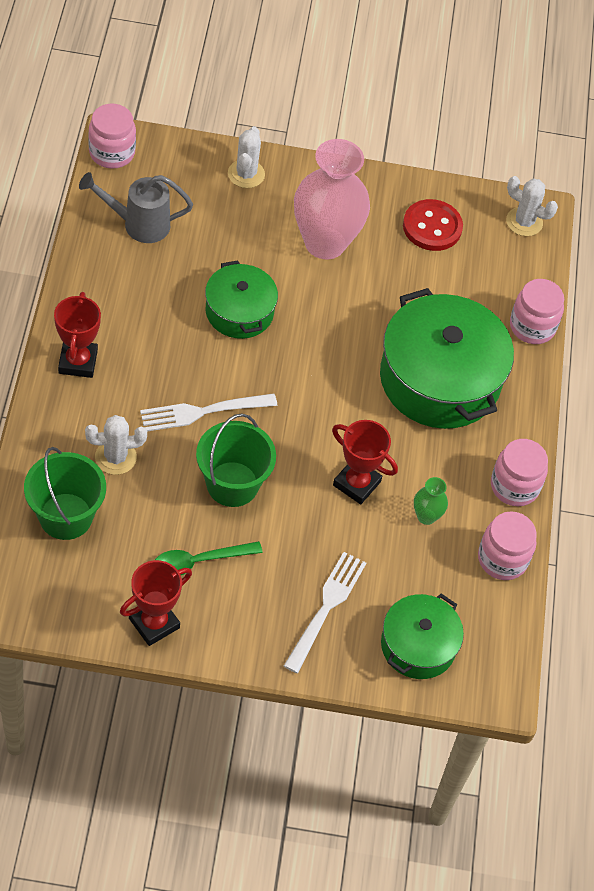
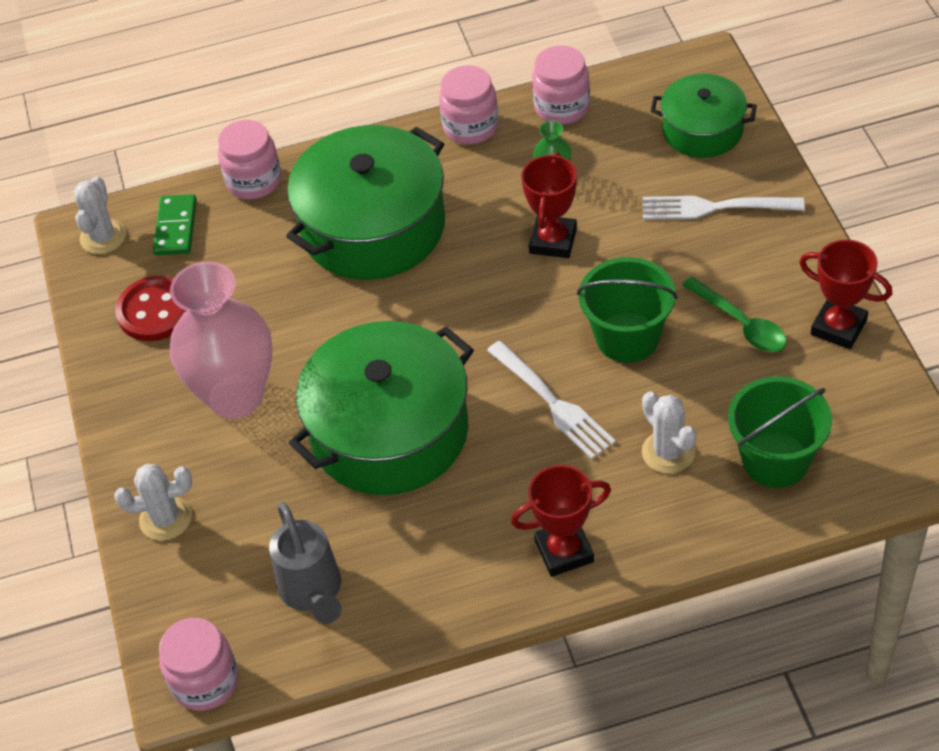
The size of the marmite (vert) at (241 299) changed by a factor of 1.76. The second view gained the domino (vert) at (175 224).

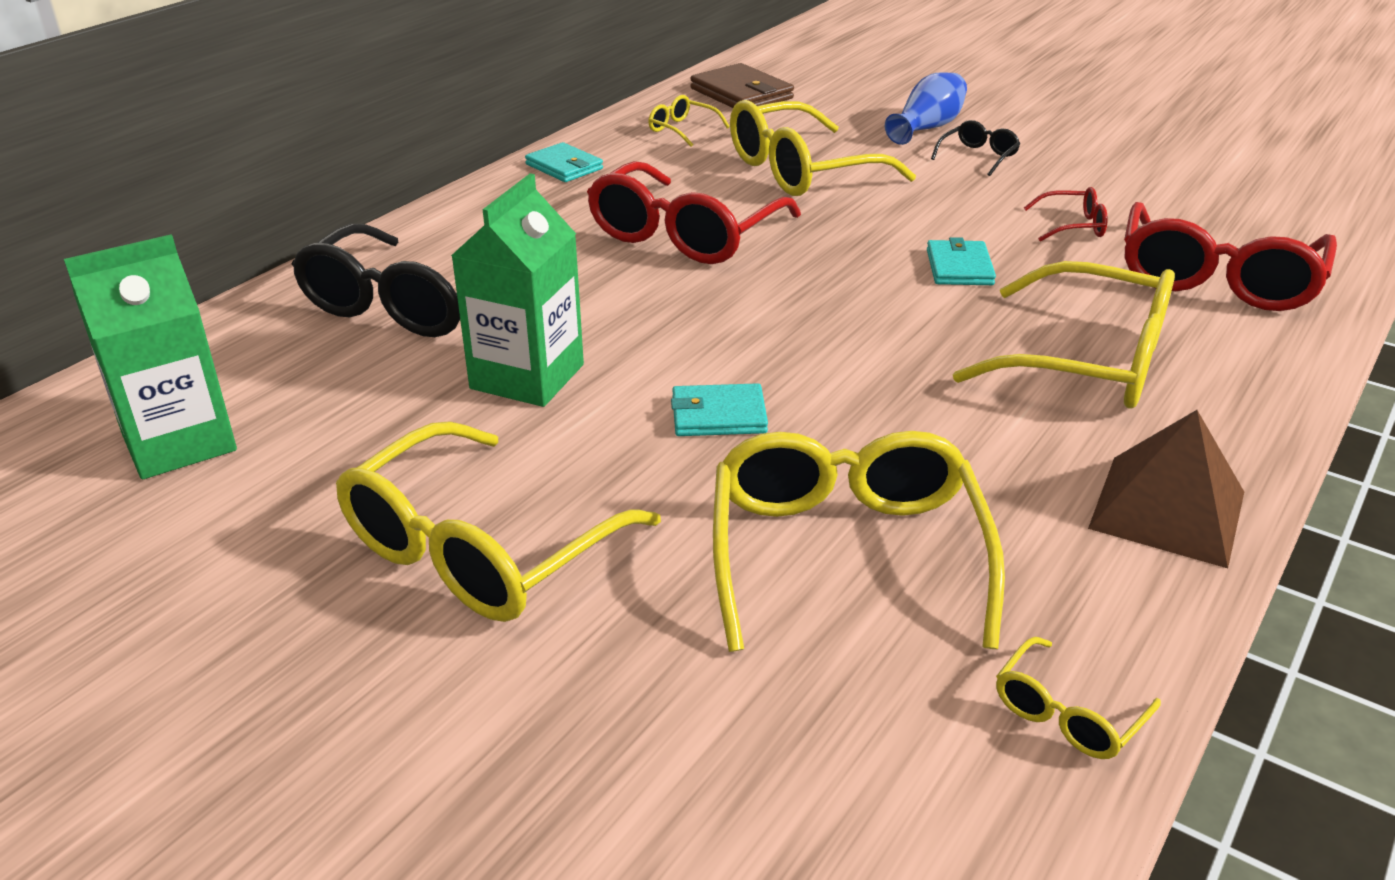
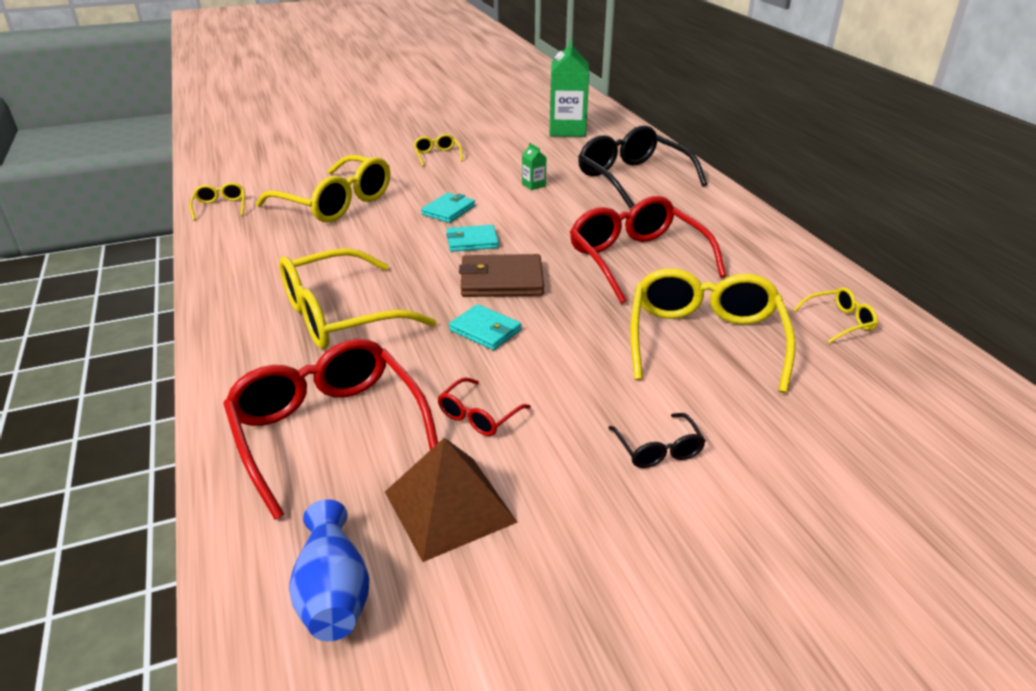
The size of the lunettes (jaune) at (498 521) changed by a factor of 0.45. The size of the brique de lait (vert) at (517 290) changed by a factor of 0.42. The portefeuille (turquoise) ended up elsewhere, having gone from (564 162) to (472 238). The portefeuille (marron) ended up elsewhere, having gone from (742 85) to (501 275). The vase (bleu) ended up elsewhere, having gone from (926 108) to (329 570). The pyramide (marron) ended up elsewhere, having gone from (1166 489) to (451 499).

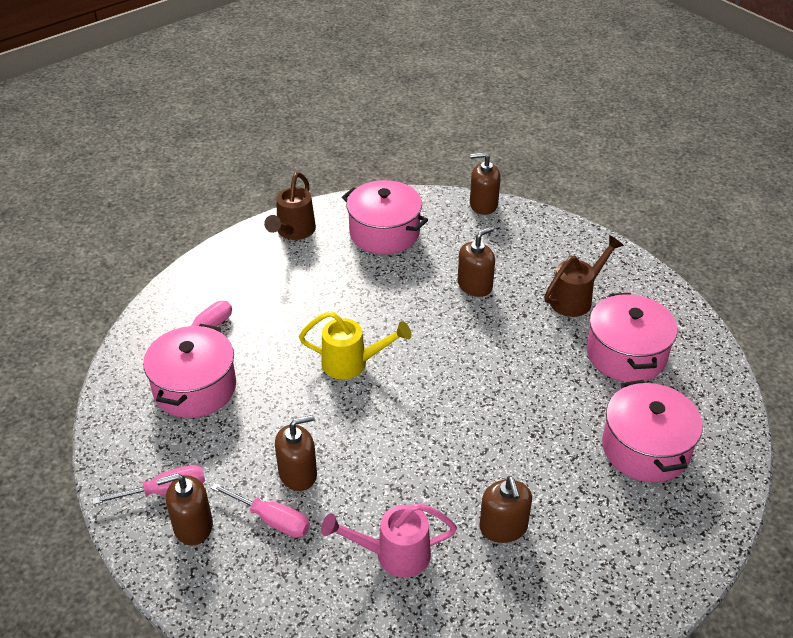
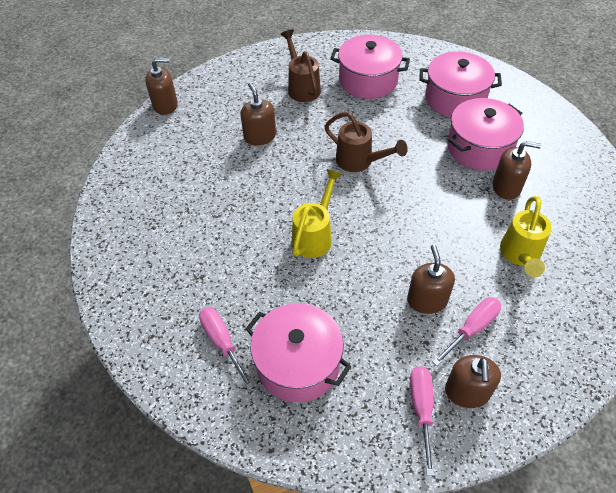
The arrosoir (marron) ended up elsewhere, having gone from (290 206) to (366 142). What was the arrosoir (rose) at (389 540) turned into the arrosoir (jaune) at (526 236). The marmite (rose) ended up elsewhere, having gone from (385 217) to (485 134). The distributeur de savon (marron) at (485 183) ended up facing another way, 120 degrees counterclockwise from before.

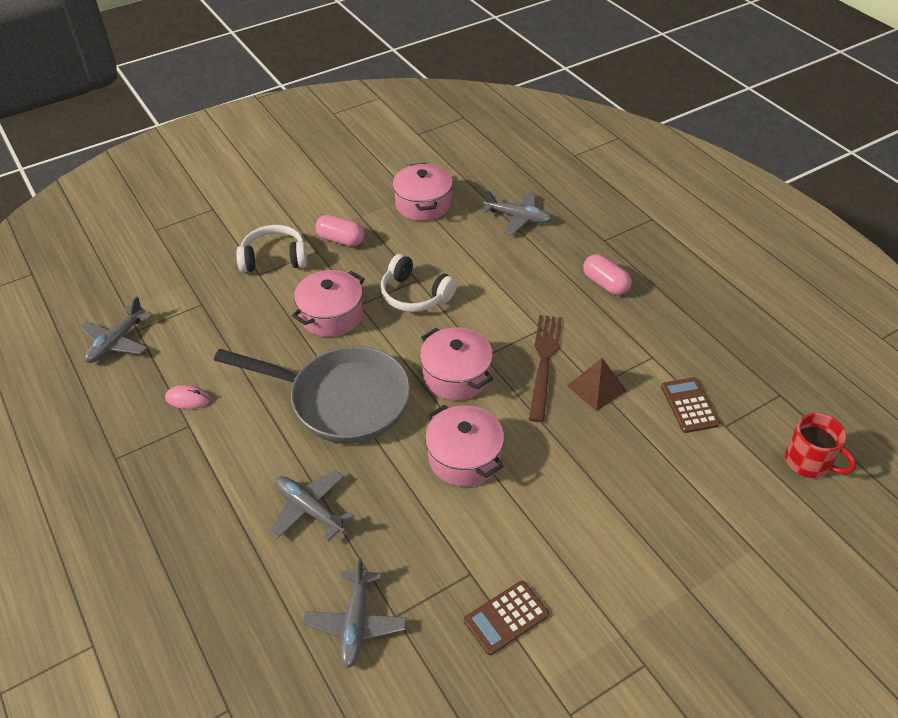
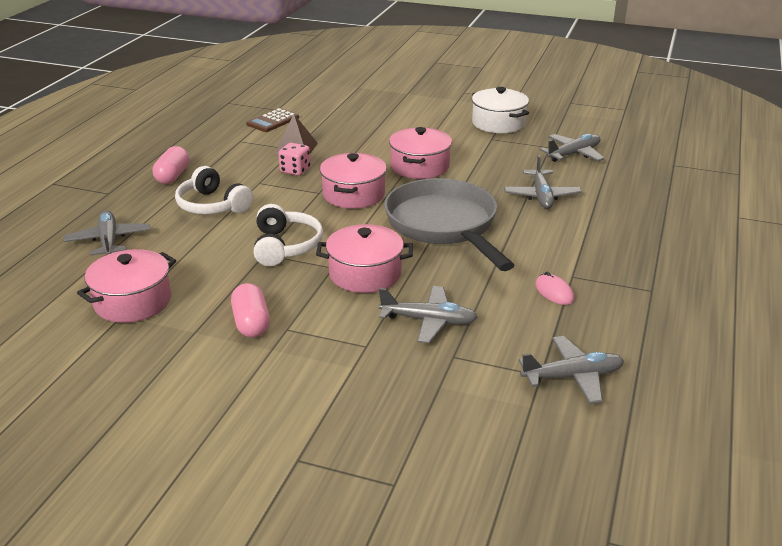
The casque audio (blanc) ended up elsewhere, having gone from (271 249) to (214 190). Where the calculatrice (marron) stood at (506 618), the marmite (blanc) came to stand at (500 110). Where the fourchette (marron) stood at (545 368), the dé (rose) came to stand at (294 159). The second view lost the tasse (rouge) at (820 445). The second view gained the avion (gris) at (428 314).

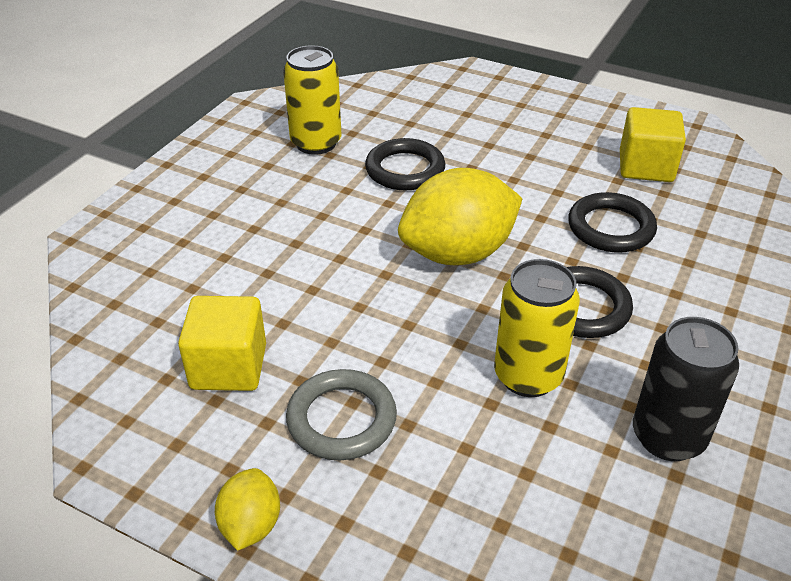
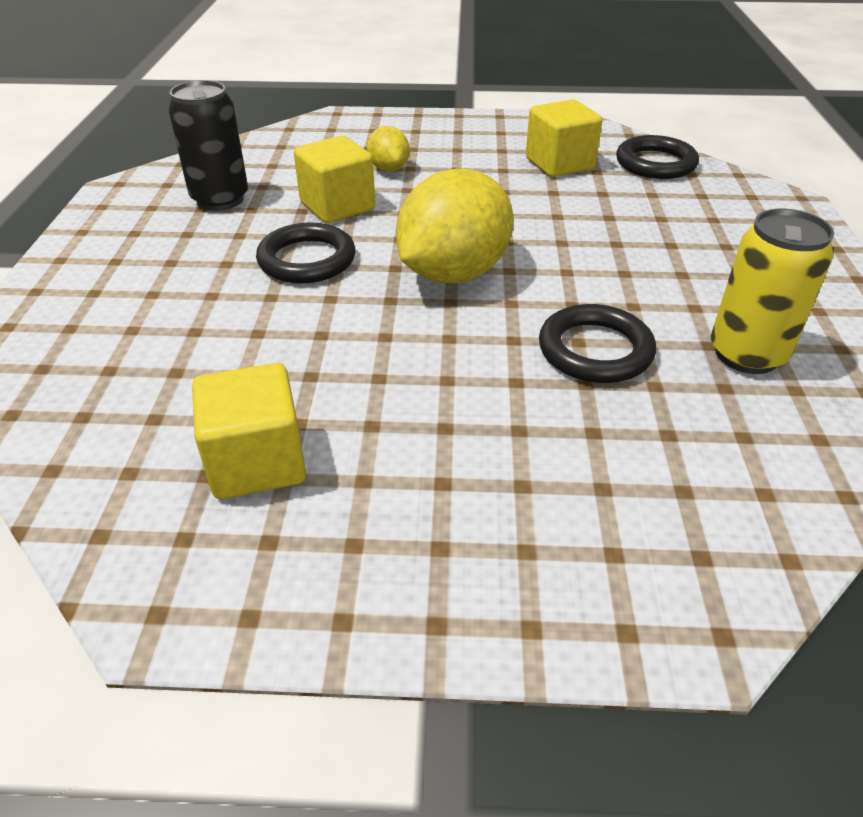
The citron (jaune) ended up elsewhere, having gone from (247 509) to (388 149). The second view lost the anneau (gris) at (341 414). Where the canette (jaune) stood at (537 328), the cube (jaune) came to stand at (334 179). The anneau (noir) ended up elsewhere, having gone from (612 222) to (657 157).

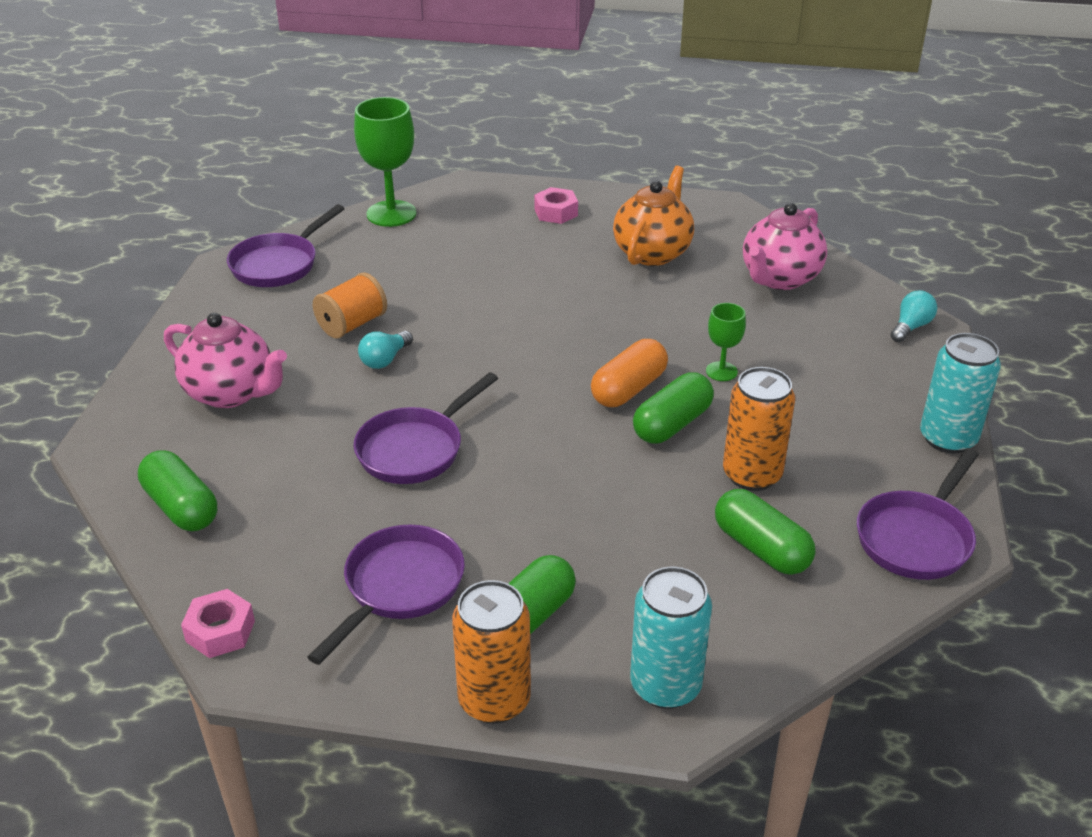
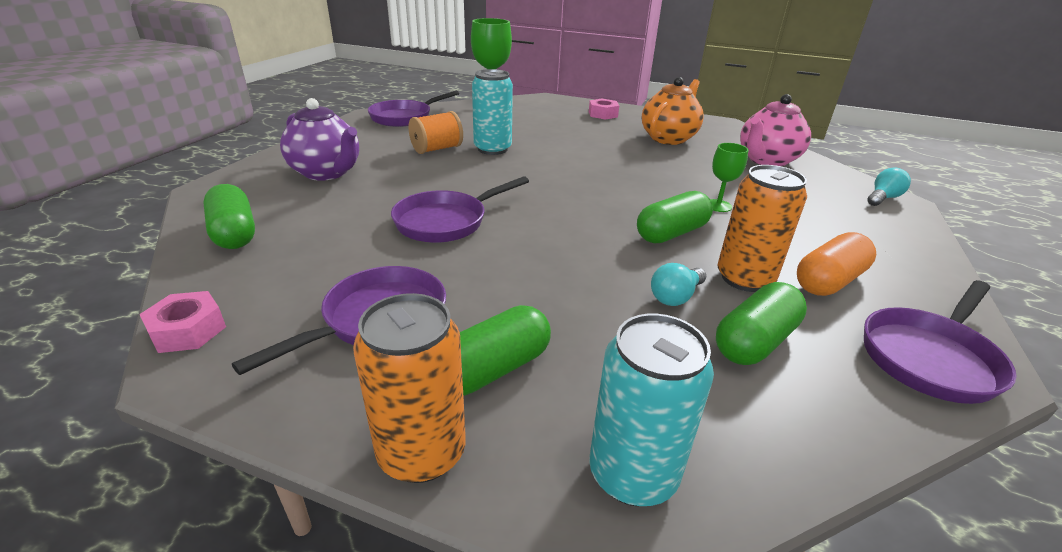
What was the théière (rose) at (225 360) turned into the théière (violet) at (319 139). The ampoule (turquoise) ended up elsewhere, having gone from (385 350) to (678 284). The gélule (orange) ended up elsewhere, having gone from (629 373) to (836 264). The gélule (vert) at (765 532) ended up facing another way, 75 degrees clockwise from before. The canette (turquoise) ended up elsewhere, having gone from (960 393) to (492 112).

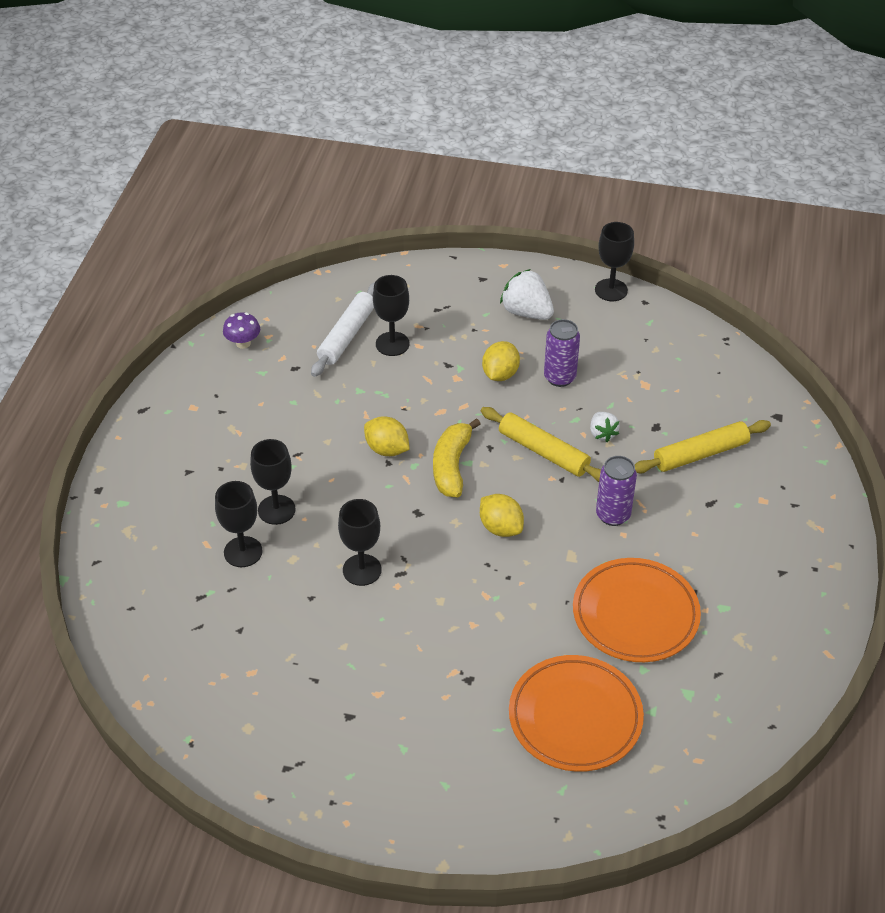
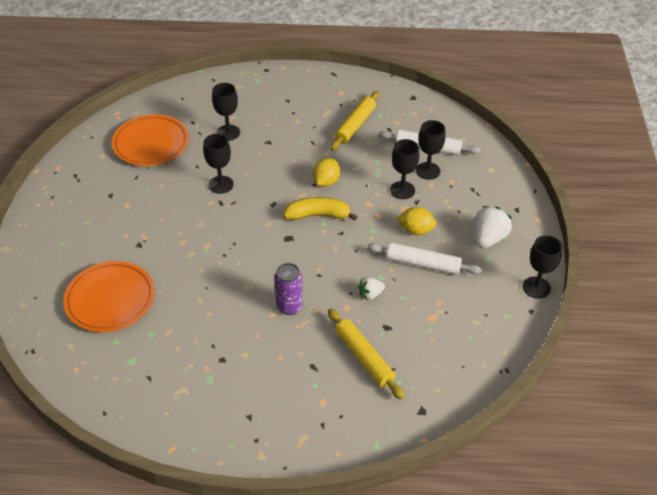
The second view lost the champignon (violet) at (241 330). The verre à pied (noir) ended up elsewhere, having gone from (273 482) to (404 169). The second view lost the citron (jaune) at (502 515). The rouleau à pâtisserie (jaune) ended up elsewhere, having gone from (541 444) to (355 121). Where the canette (violet) stood at (562 353), the rouleau à pâtisserie (blanc) came to stand at (424 259). The assiette (orange) ended up elsewhere, having gone from (637 610) to (150 140).

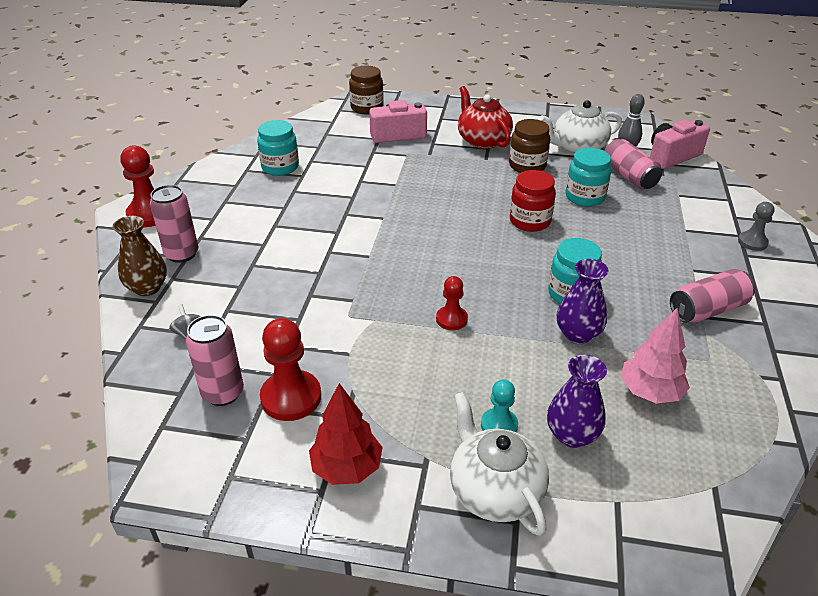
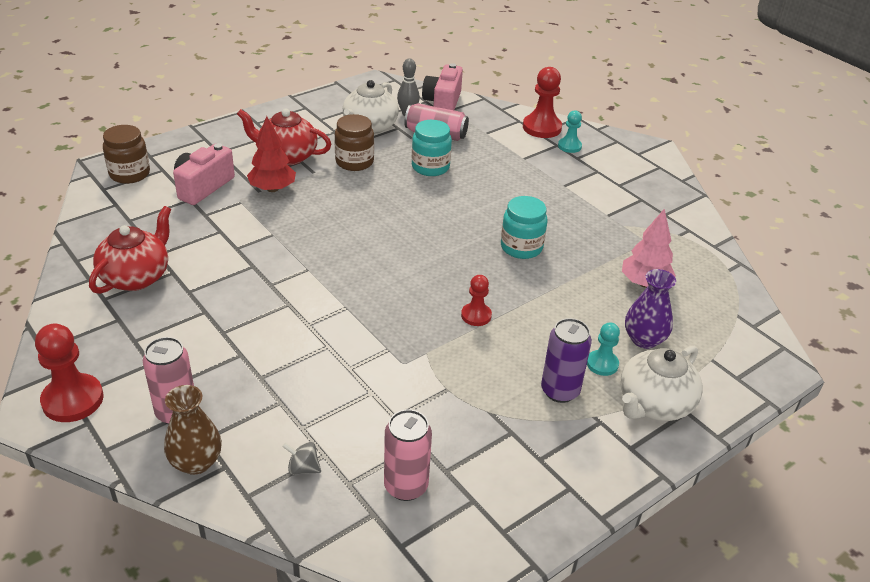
Where the bocal (turquoise) stood at (278 148), the théière (rouge) came to stand at (130 250). The pion (rouge) ended up elsewhere, having gone from (290 369) to (542 102). The arbre (rouge) ended up elsewhere, having gone from (346 434) to (271 154). The théière (blanc) at (499 464) ended up facing another way, 60 degrees counterclockwise from before. The second view lost the bocal (rouge) at (533 201). The second view lost the vase (violet) at (582 301). The second view lost the canette (rose) at (712 296). What was the pion (gris) at (756 226) turned into the pion (turquoise) at (570 132). The second view gained the canette (violet) at (566 360).

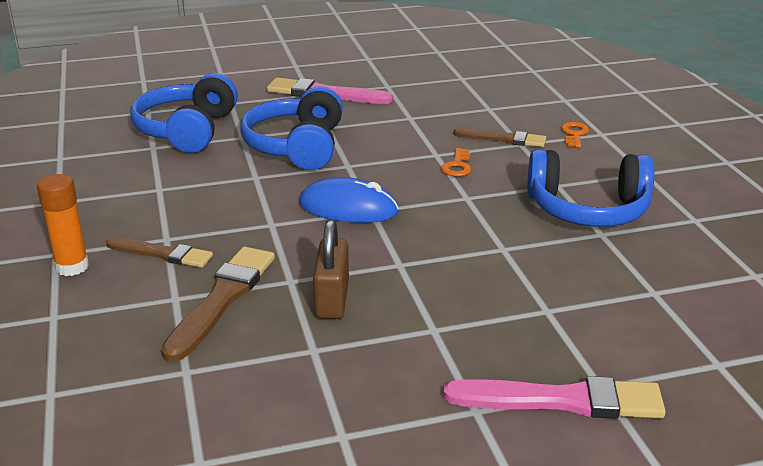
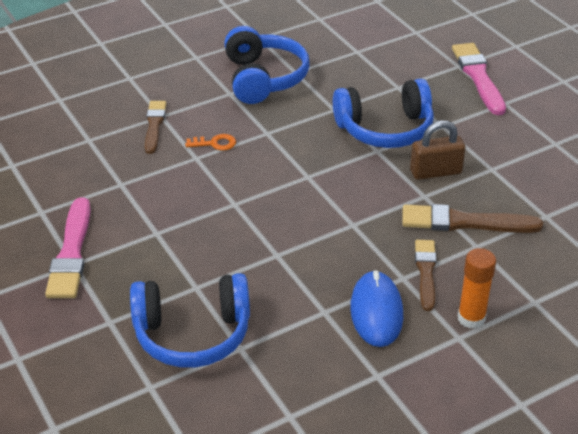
The casque audio (bleu) ended up elsewhere, having gone from (291 128) to (383 113). The souris (bleu) ended up elsewhere, having gone from (349 200) to (376 308). The second view lost the clé (orange) at (575 135).

